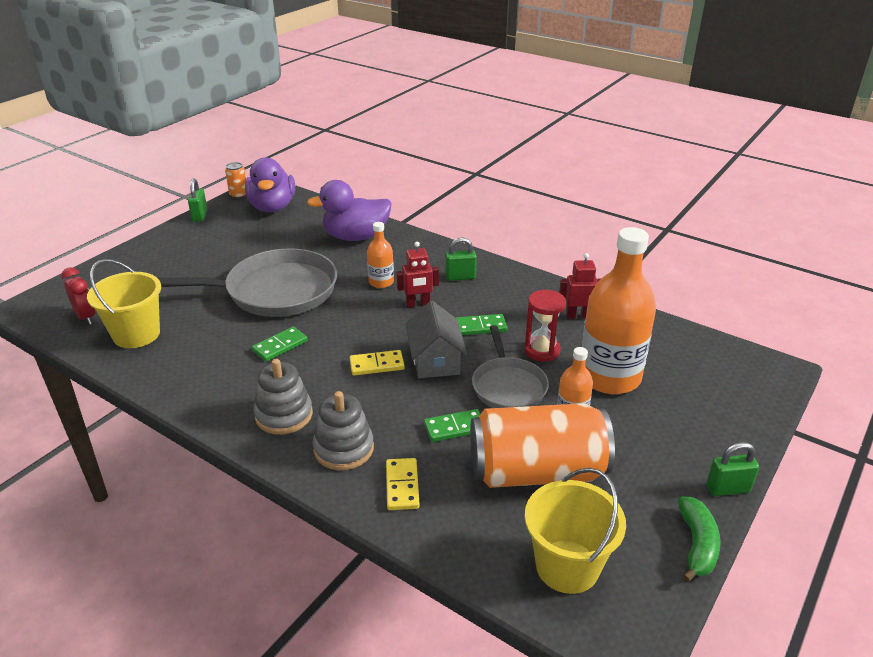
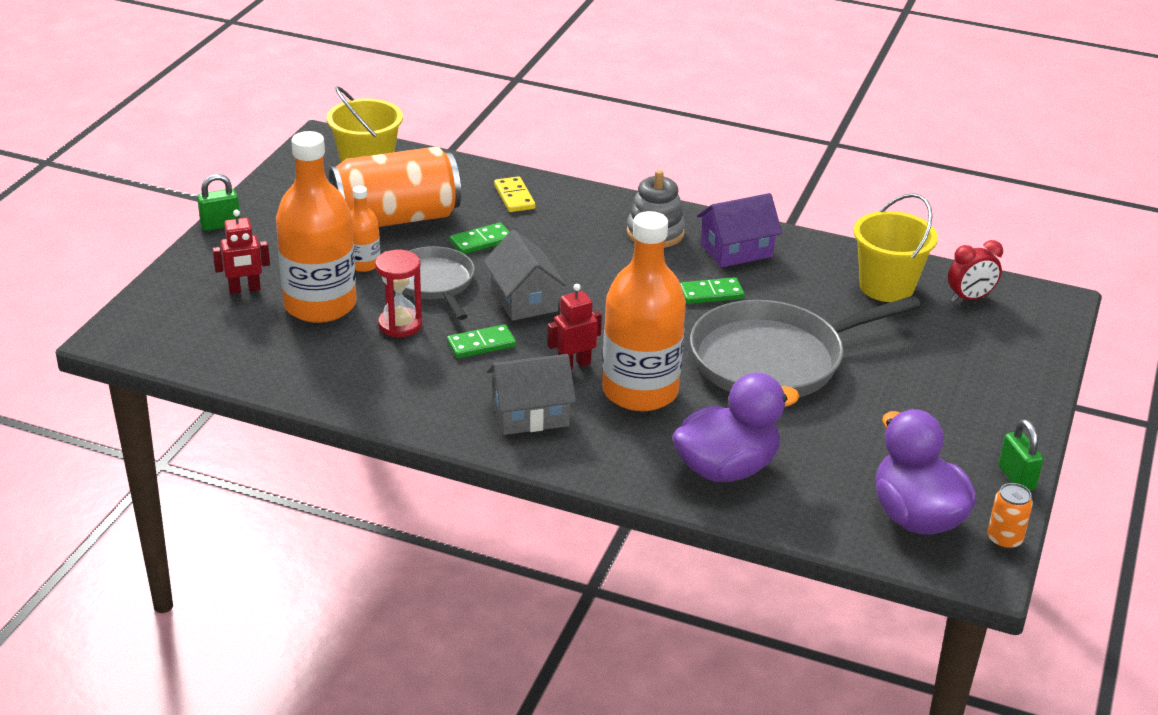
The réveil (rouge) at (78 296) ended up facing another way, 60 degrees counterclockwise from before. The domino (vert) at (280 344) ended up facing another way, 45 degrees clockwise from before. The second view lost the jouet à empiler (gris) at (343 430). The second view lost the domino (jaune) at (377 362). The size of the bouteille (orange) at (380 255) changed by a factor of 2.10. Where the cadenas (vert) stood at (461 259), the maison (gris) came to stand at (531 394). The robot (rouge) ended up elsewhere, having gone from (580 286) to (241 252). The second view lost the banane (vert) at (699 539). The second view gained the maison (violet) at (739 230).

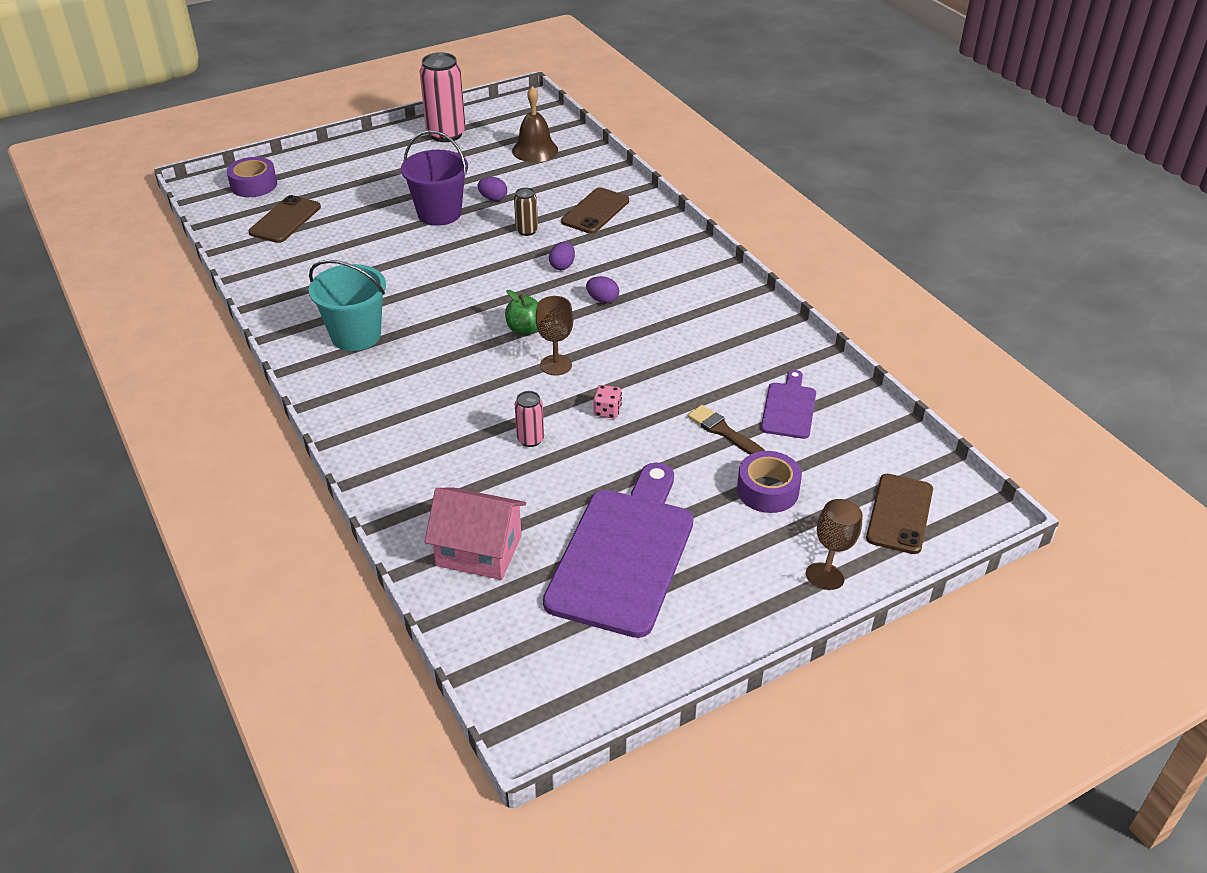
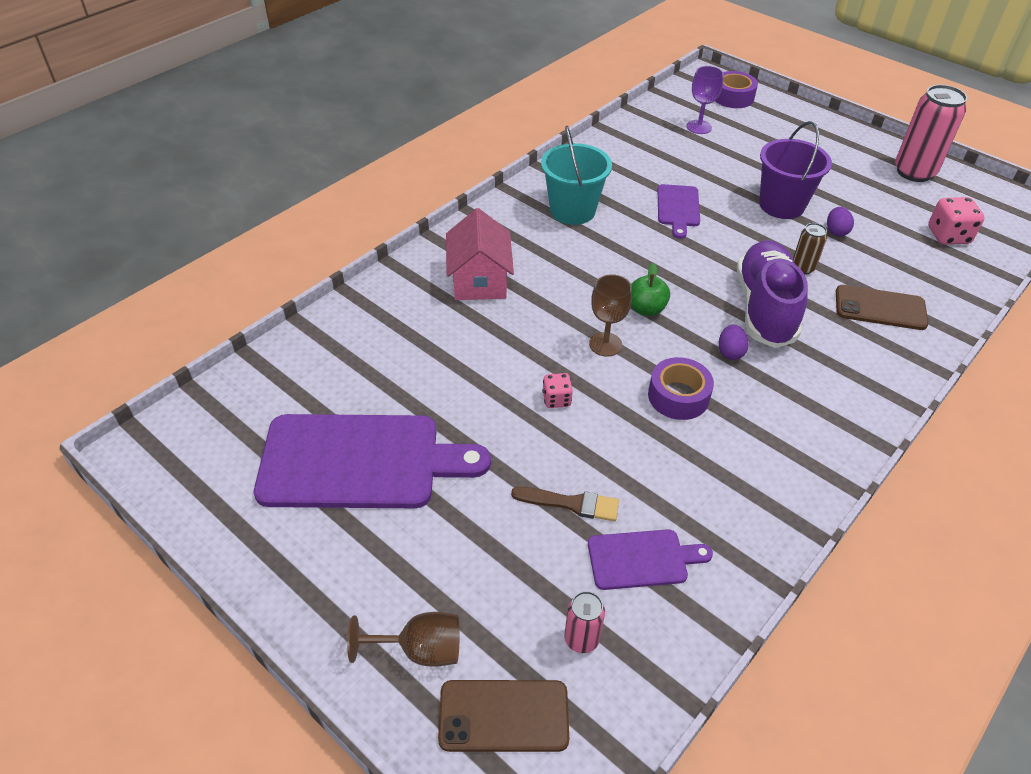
Where the téléphone (marron) stood at (284 219), the verre à pied (violet) came to stand at (705 100). The maison (rose) ended up elsewhere, having gone from (475 533) to (480 254). Where the cloche (marron) stood at (535 124), the dé (rose) came to stand at (956 221). The canette (rose) ended up elsewhere, having gone from (529 419) to (584 622). Where the œuf (violet) stood at (562 256), the chaussure (violet) came to stand at (772 294). The pinceau (marron) at (726 429) ended up facing another way, 75 degrees clockwise from before. The ruban adhésif (violet) ended up elsewhere, having gone from (769 482) to (681 388). The second view gained the planche à découper (violet) at (679 211).

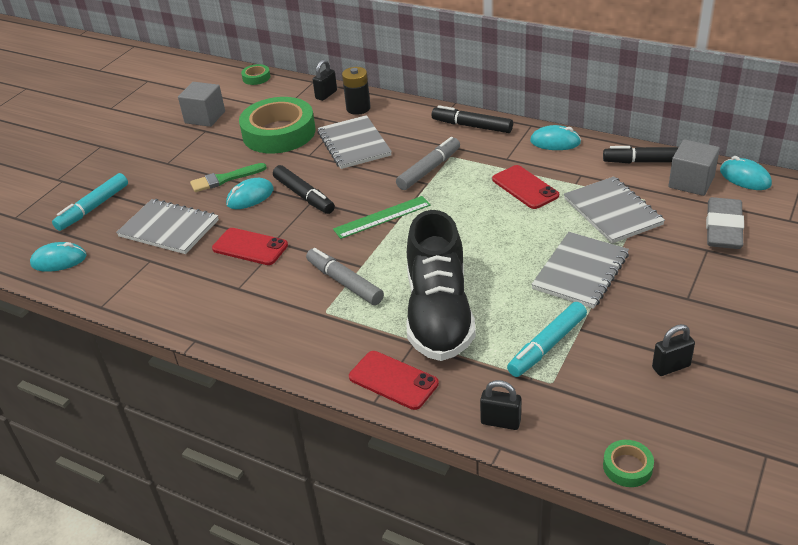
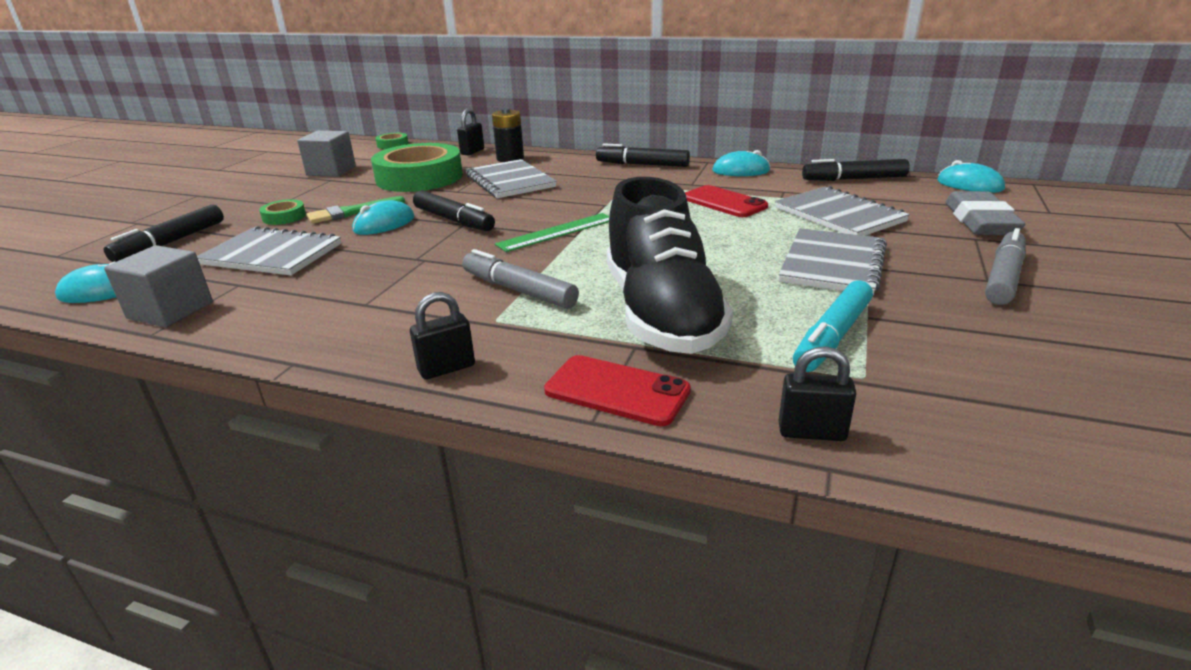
What was the feutre (turquoise) at (90 202) turned into the feutre (noir) at (164 233). The second view lost the téléphone (rouge) at (250 246). The feutre (gris) ended up elsewhere, having gone from (428 163) to (1005 266). The ruban adhésif (vert) ended up elsewhere, having gone from (628 463) to (282 212). The cadenas (noir) ended up elsewhere, having gone from (673 350) to (442 336). The cube (gris) ended up elsewhere, having gone from (694 167) to (158 286).

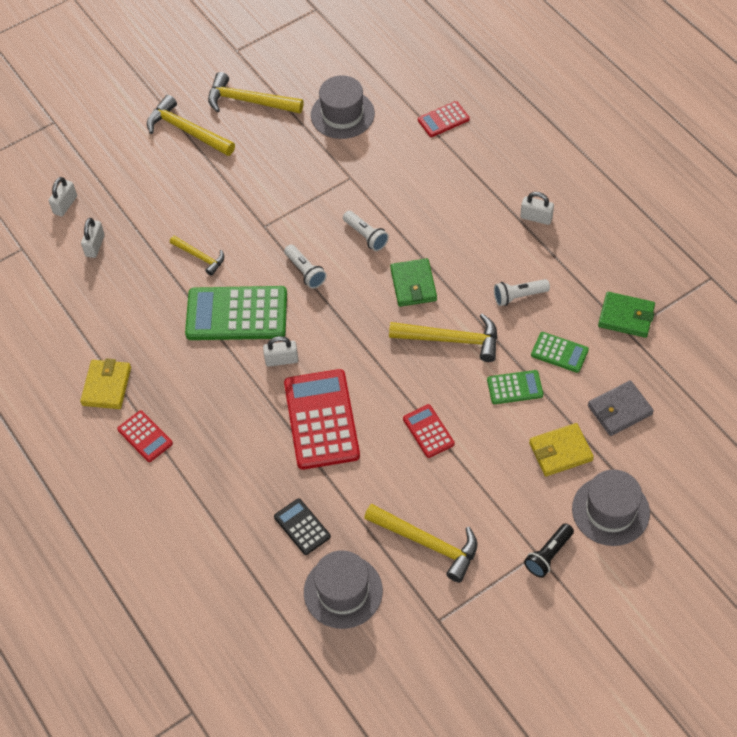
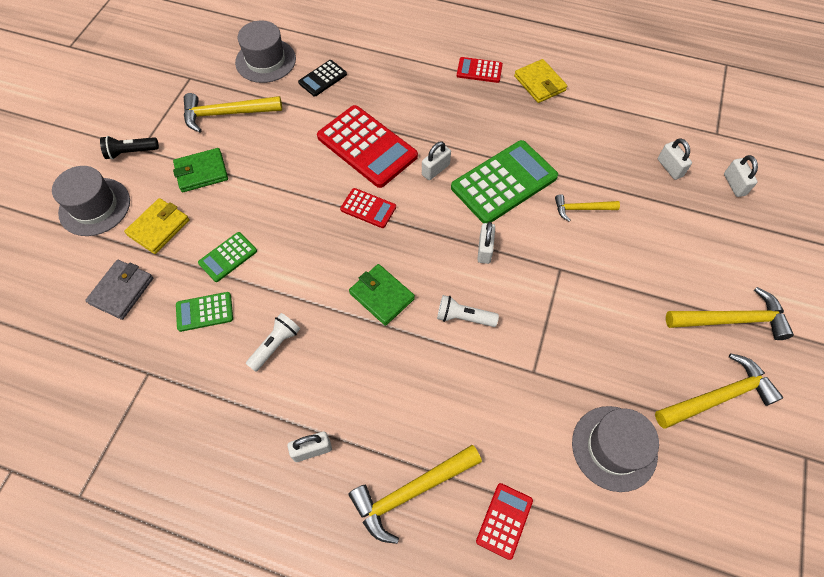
The calculatrice (noir) at (302 526) ended up facing another way, 120 degrees clockwise from before. Where the lampe de poche (blanc) stood at (305 267), the cadenas (blanc) came to stand at (486 243). The marteau (jaune) ended up elsewhere, having gone from (443 338) to (415 494). The calculatrice (rouge) ended up elsewhere, having gone from (428 431) to (368 208). The lampe de poche (noir) at (549 550) ended up facing another way, 105 degrees counterclockwise from before. The portefeuille (vert) ended up elsewhere, having gone from (626 315) to (200 170).

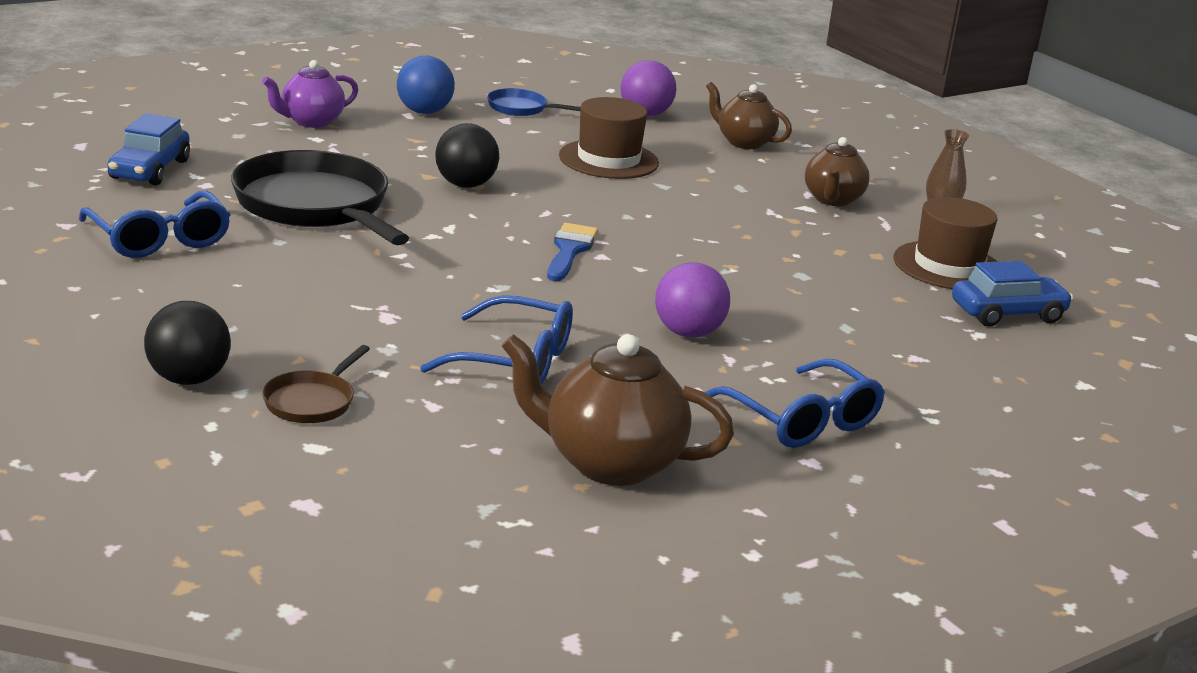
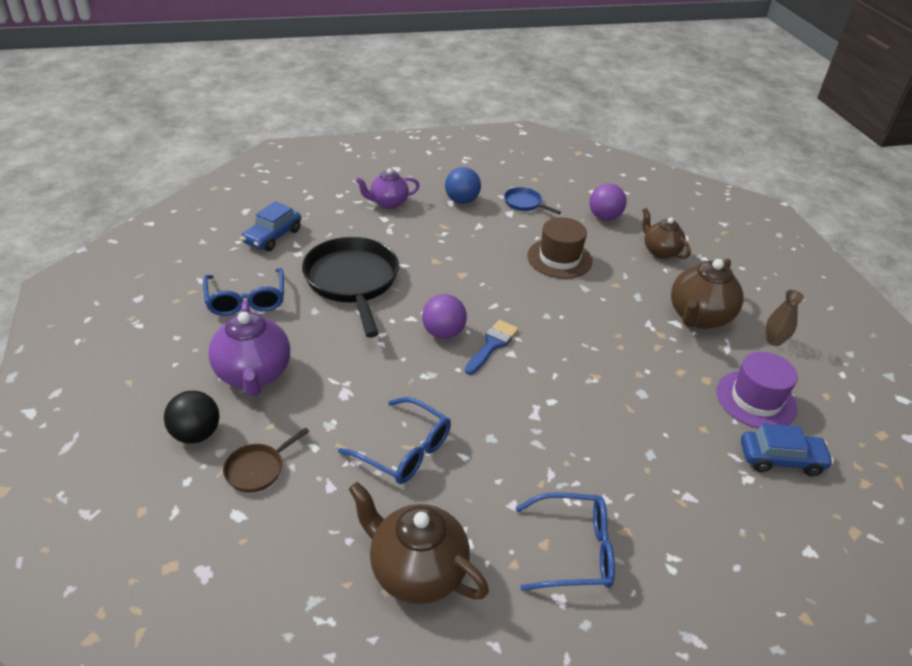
The second view lost the balle (noir) at (467 155). The balle (violet) ended up elsewhere, having gone from (692 299) to (444 316). The lunettes (bleu) at (795 403) ended up facing another way, 75 degrees counterclockwise from before. The size of the théière (marron) at (837 171) changed by a factor of 1.56. What was the chapeau (marron) at (946 243) turned into the chapeau (violet) at (757 390). The second view gained the théière (violet) at (249 348).

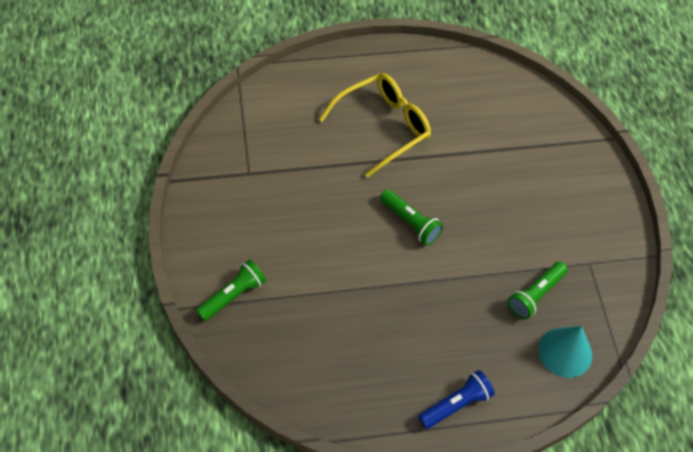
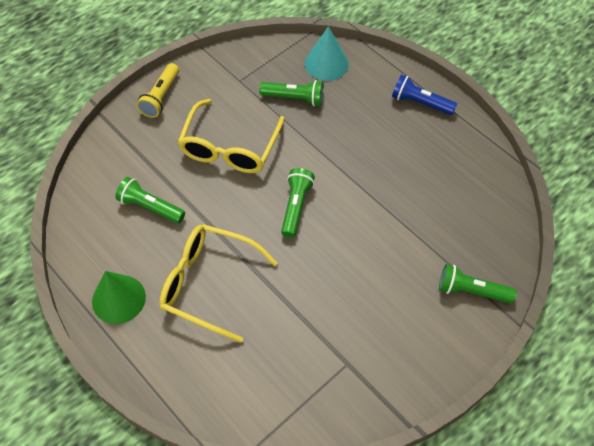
The second view gained the cône (vert) at (119 297). The second view gained the lampe de poche (vert) at (150 200). The second view gained the lampe de poche (jaune) at (158 90). The second view gained the lunettes (jaune) at (231 136).

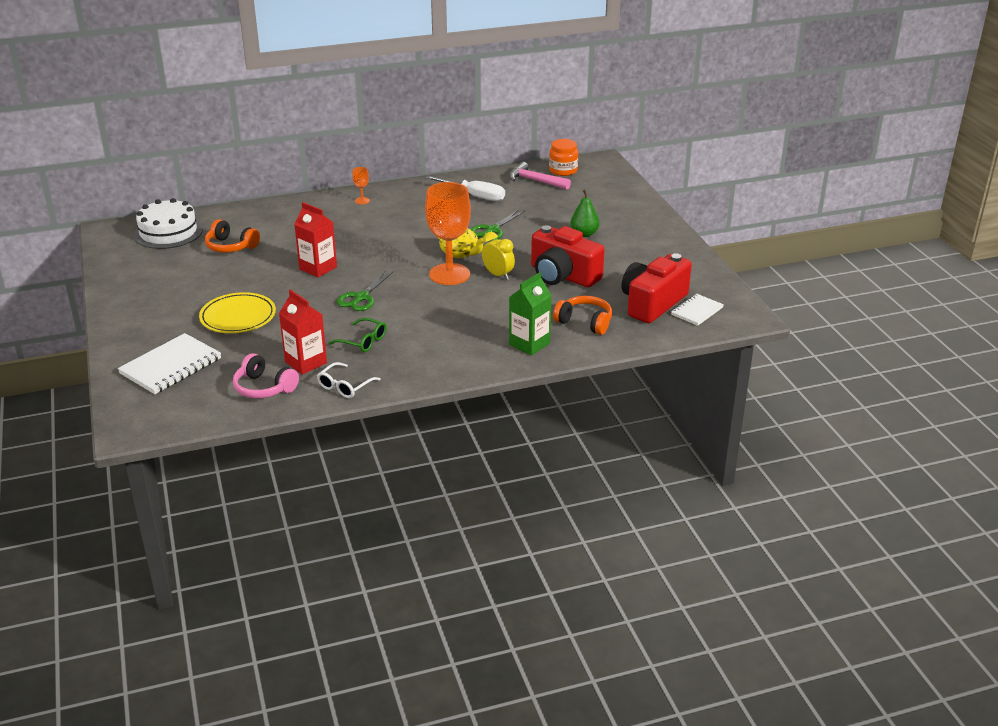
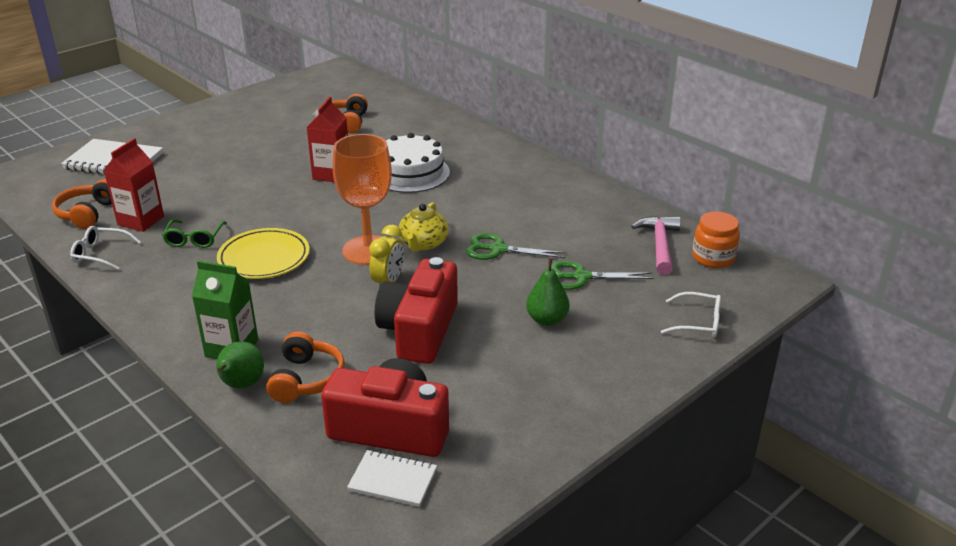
The gâteau (blanc) ended up elsewhere, having gone from (168 223) to (418 163). The assiette (jaune) ended up elsewhere, having gone from (237 312) to (263 253). What was the casque audio (rose) at (266 376) turned into the casque audio (orange) at (82 204). The ciseaux (vert) ended up elsewhere, having gone from (365 290) to (602 275). The second view lost the verre à pied (orange) at (361 185). The second view lost the tournevis (blanc) at (465 188). The second view gained the poire (vert) at (240 365). The second view gained the lunettes (blanc) at (691 315).

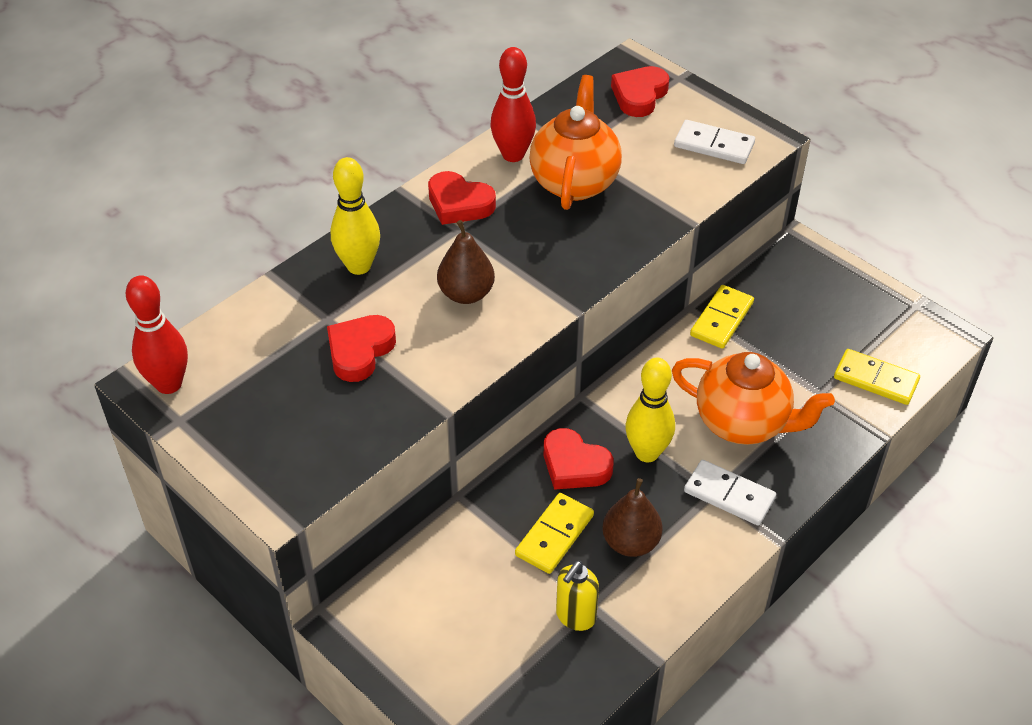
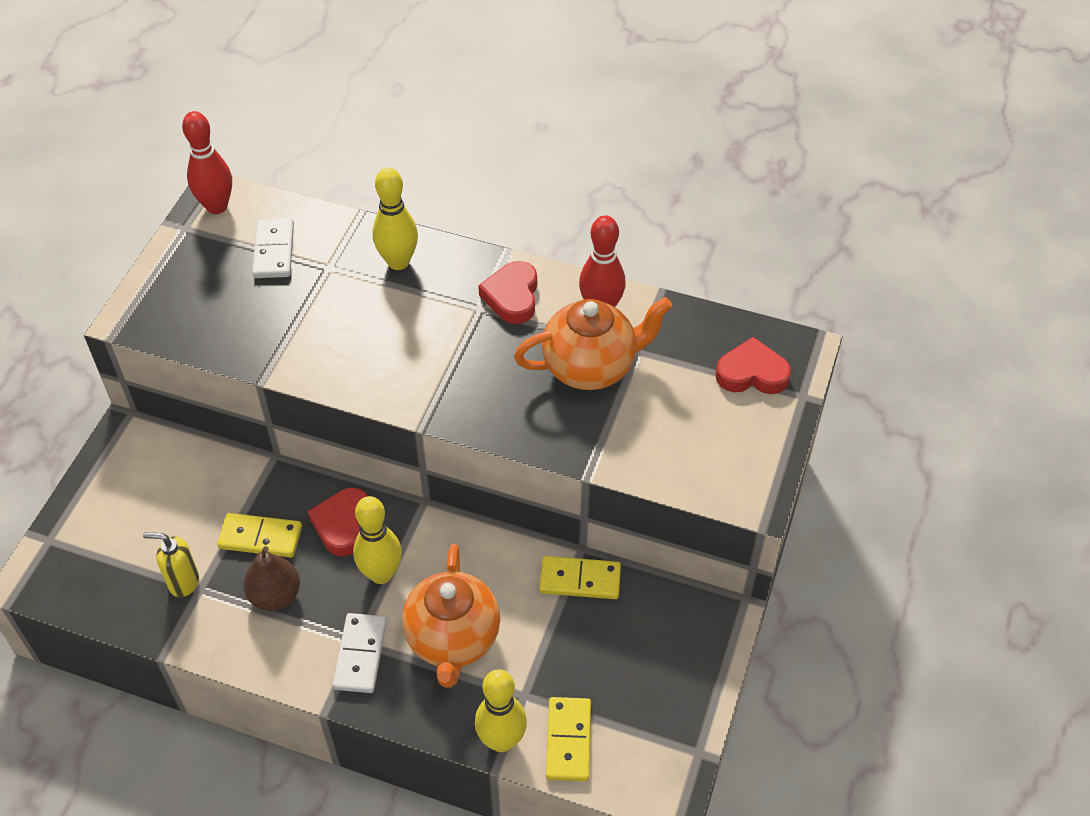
The second view lost the cœur (rouge) at (361 348). The second view lost the poire (marron) at (466 262). The domino (blanc) ended up elsewhere, having gone from (714 142) to (273 248). The second view gained the quille (jaune) at (501 710).

